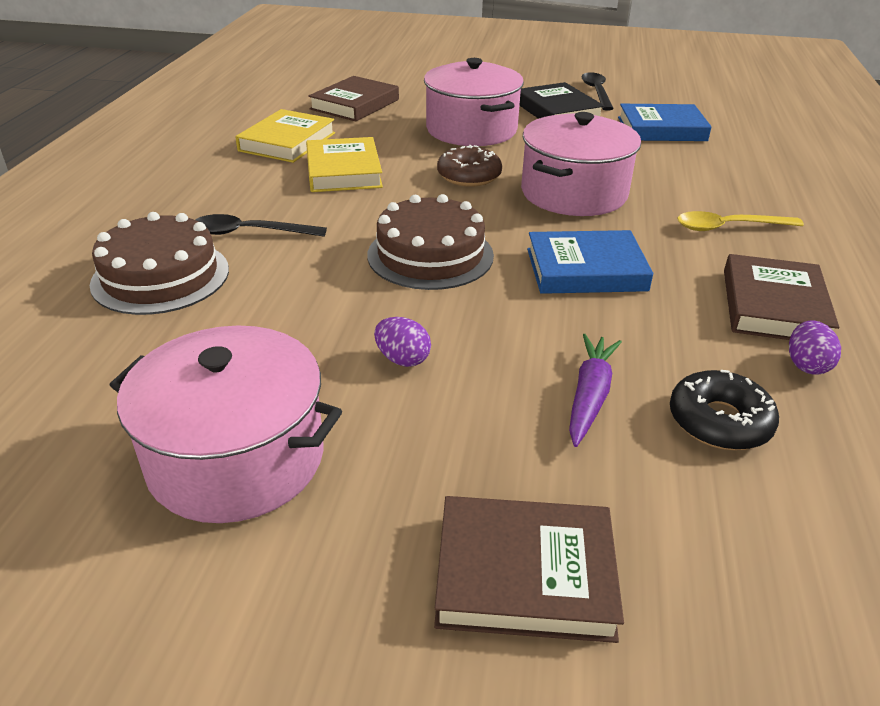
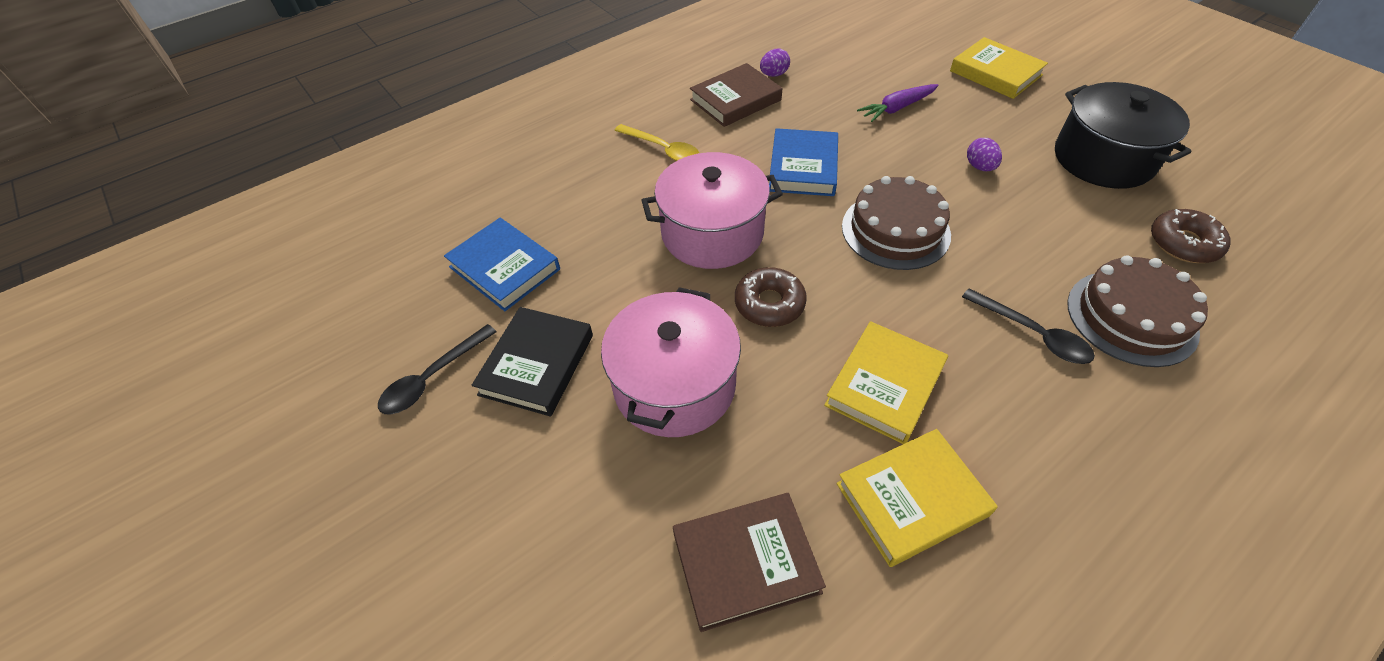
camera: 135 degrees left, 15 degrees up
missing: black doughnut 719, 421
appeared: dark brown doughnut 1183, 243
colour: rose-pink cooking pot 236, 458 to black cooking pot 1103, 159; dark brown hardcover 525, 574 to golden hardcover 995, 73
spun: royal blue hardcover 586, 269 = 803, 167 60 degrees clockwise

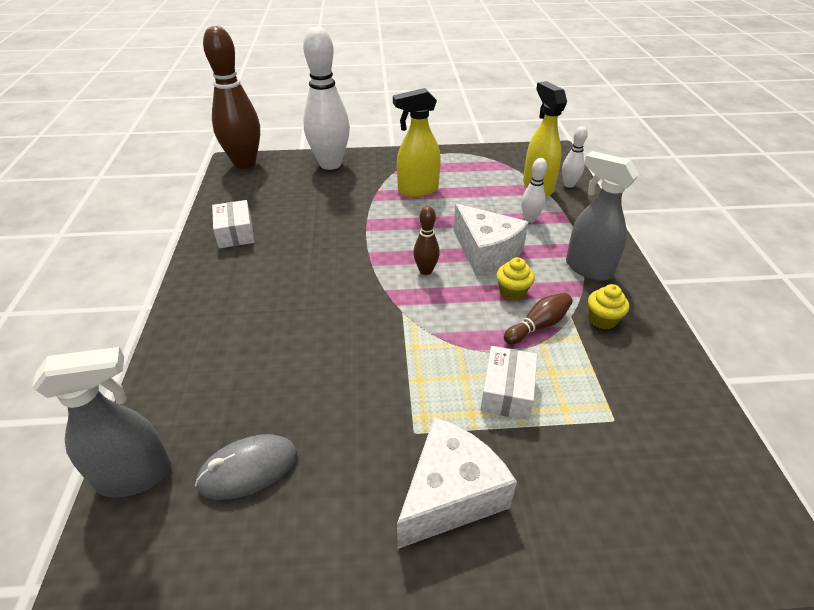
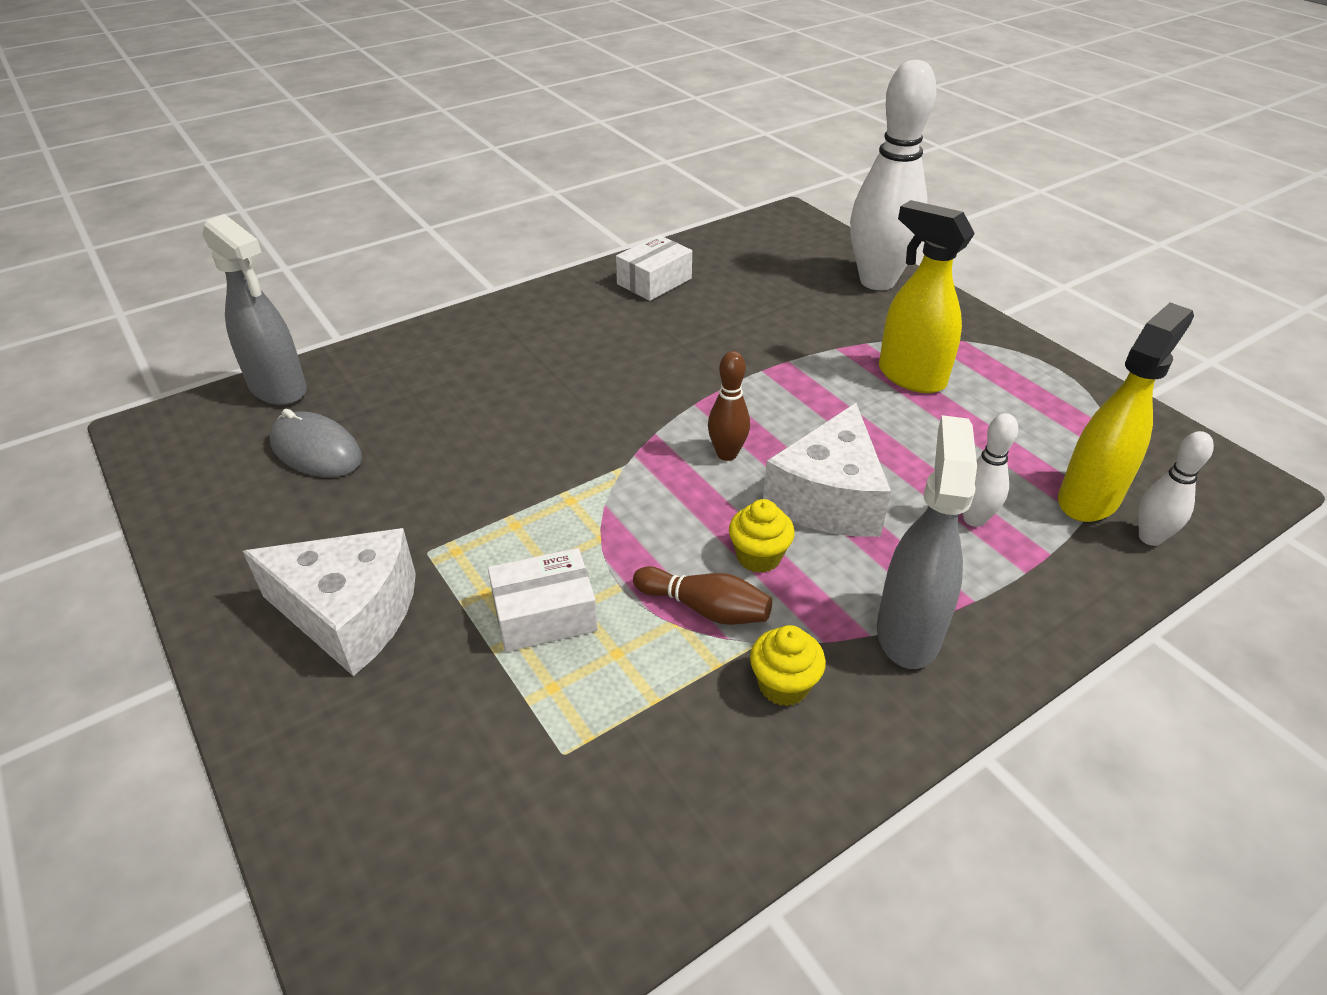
camera: 60 degrees right, 0 degrees up
missing: dark brown tenpin 245, 163

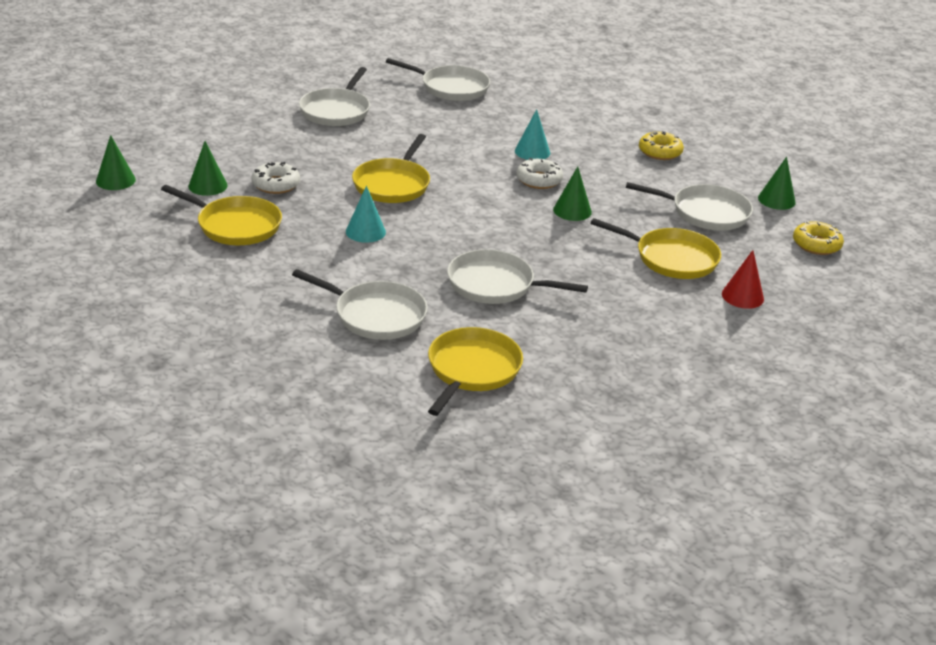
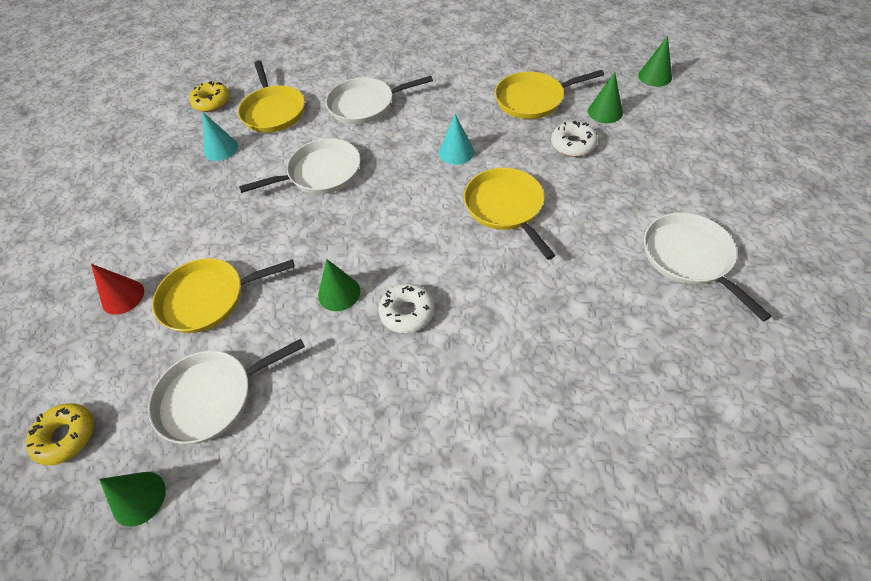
camera: 145 degrees right, 20 degrees up
missing: pure white skillet 451, 88
relocated: aqua cone shape 532, 152 to 221, 149; golden doughnut 660, 152 to 212, 102

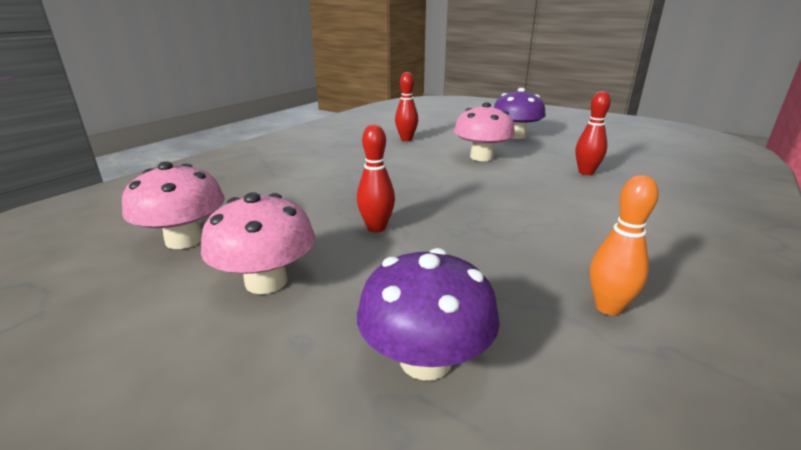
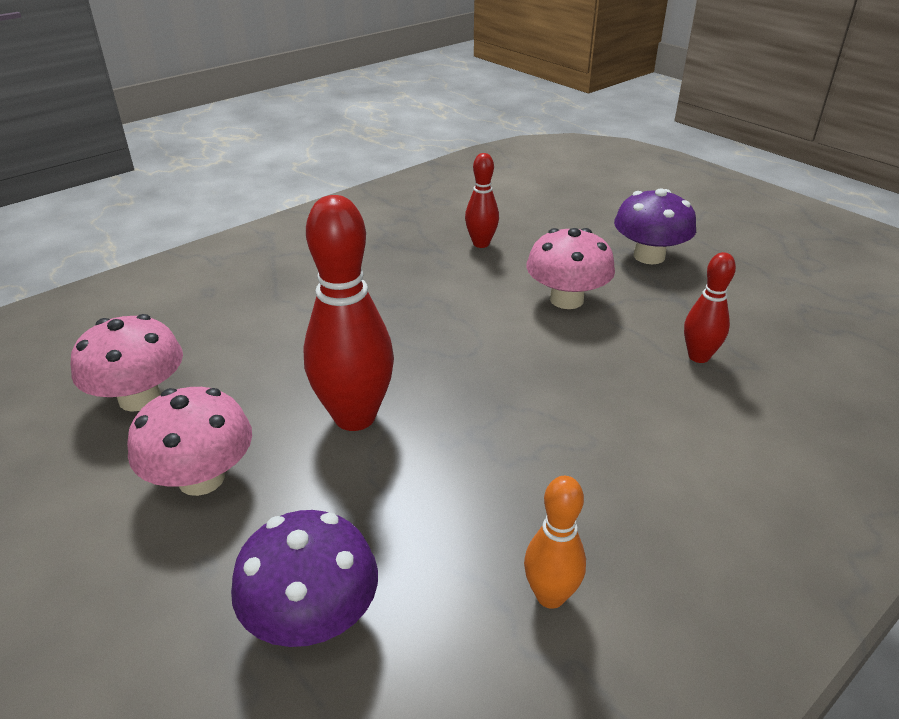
camera: 15 degrees right, 10 degrees up
size: scarlet tenpin 376, 228 = 355, 417 x1.83

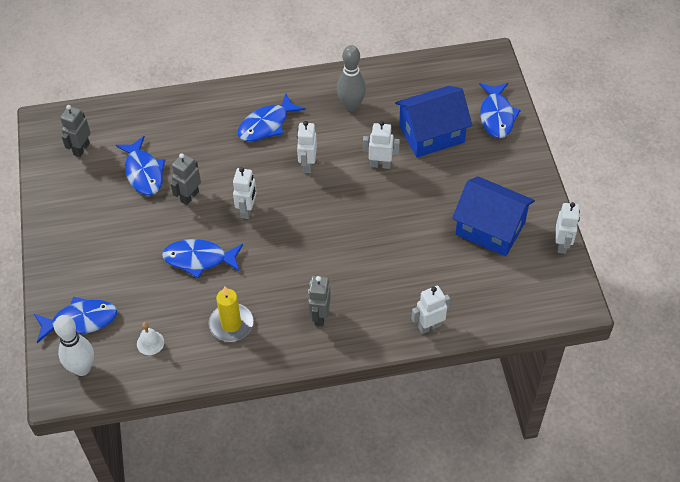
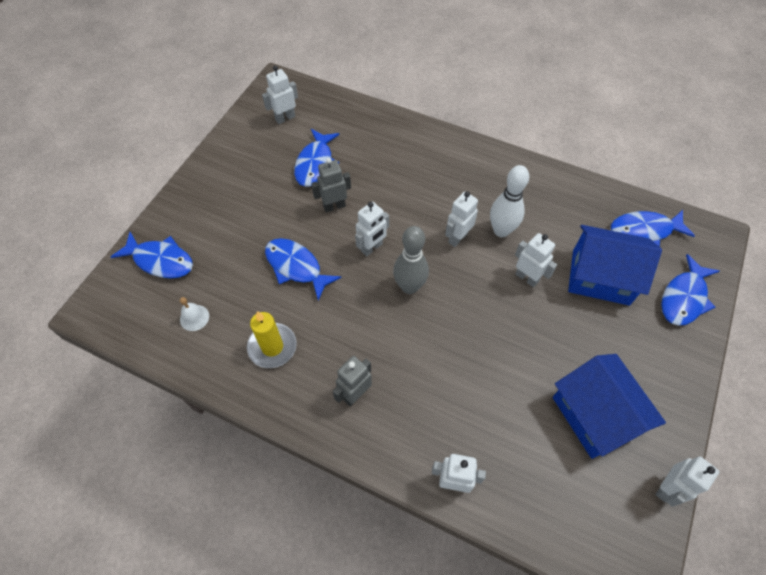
camera: 35 degrees right, 5 degrees up
relocated: pure white tenpin 82, 368 to 501, 230; royal blue fish 266, 124 to 644, 231; ash-grey tenpin 351, 106 to 409, 287
colour: ash-grey robot 81, 149 to pure white robot 285, 118

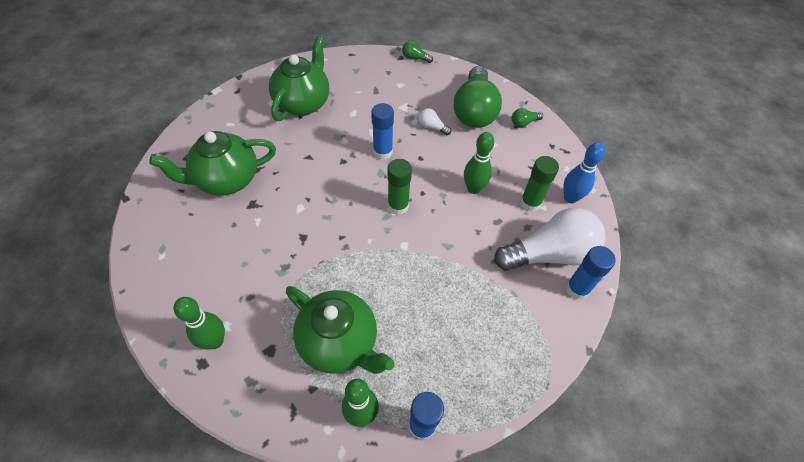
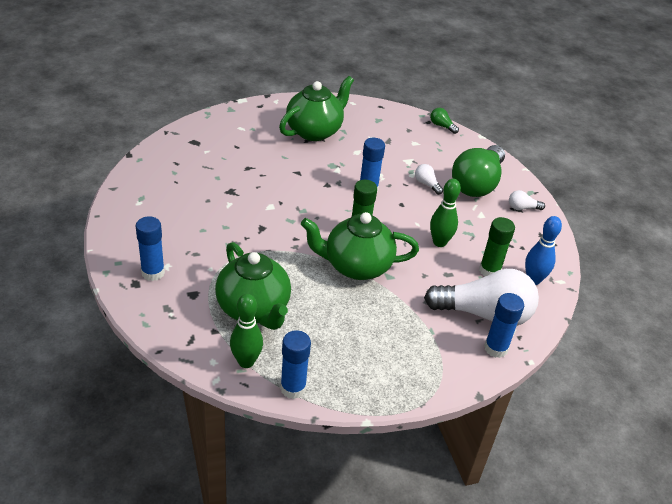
camera: 20 degrees right, 15 degrees down
relocated: leaf-green teapot 226, 180 to 356, 266
exchanged: leaf-green tenpin 215, 341 to royal blue stick of glue 153, 273
colour: leaf-green lightbulb 524, 123 to pure white lightbulb 522, 208

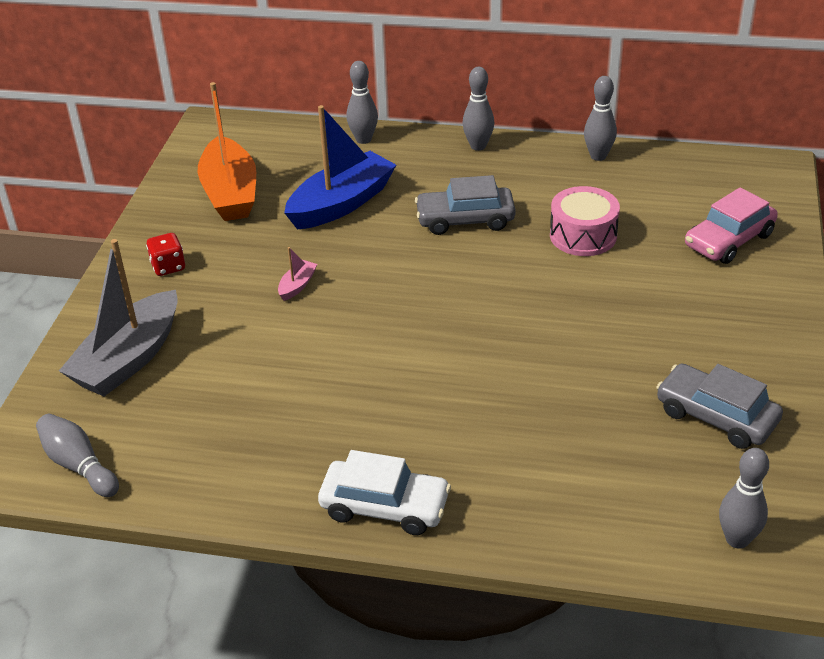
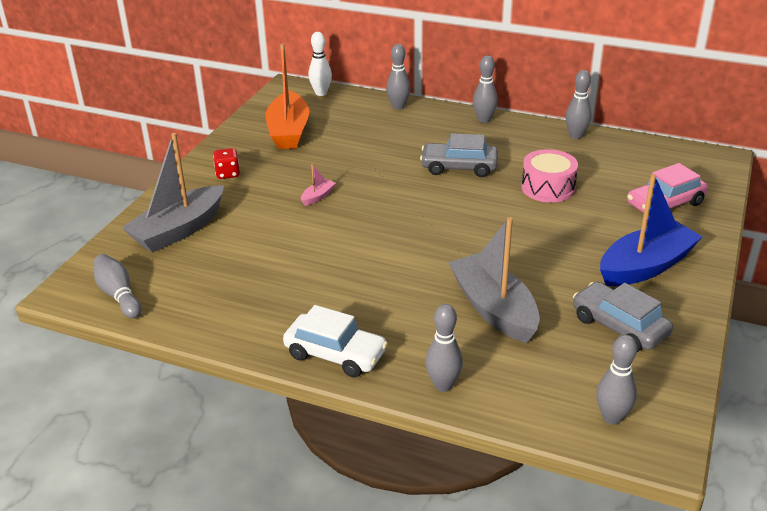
camera: 10 degrees right, 5 degrees down
appeared: pure white tenpin 321, 93; ash-grey tenpin 443, 385; ash-grey boat 493, 309
relocated: royal blue boat 341, 204 to 645, 266

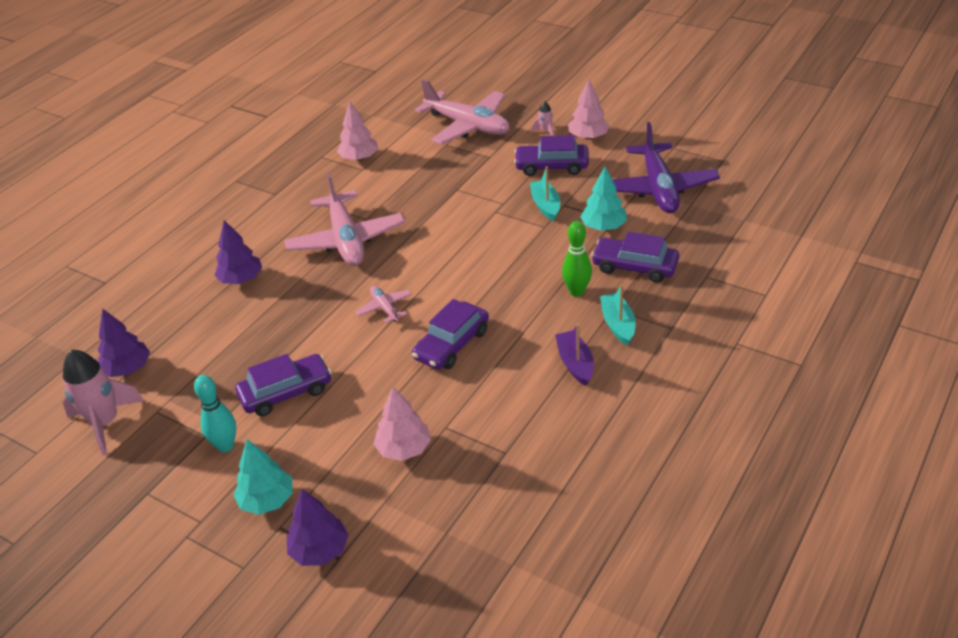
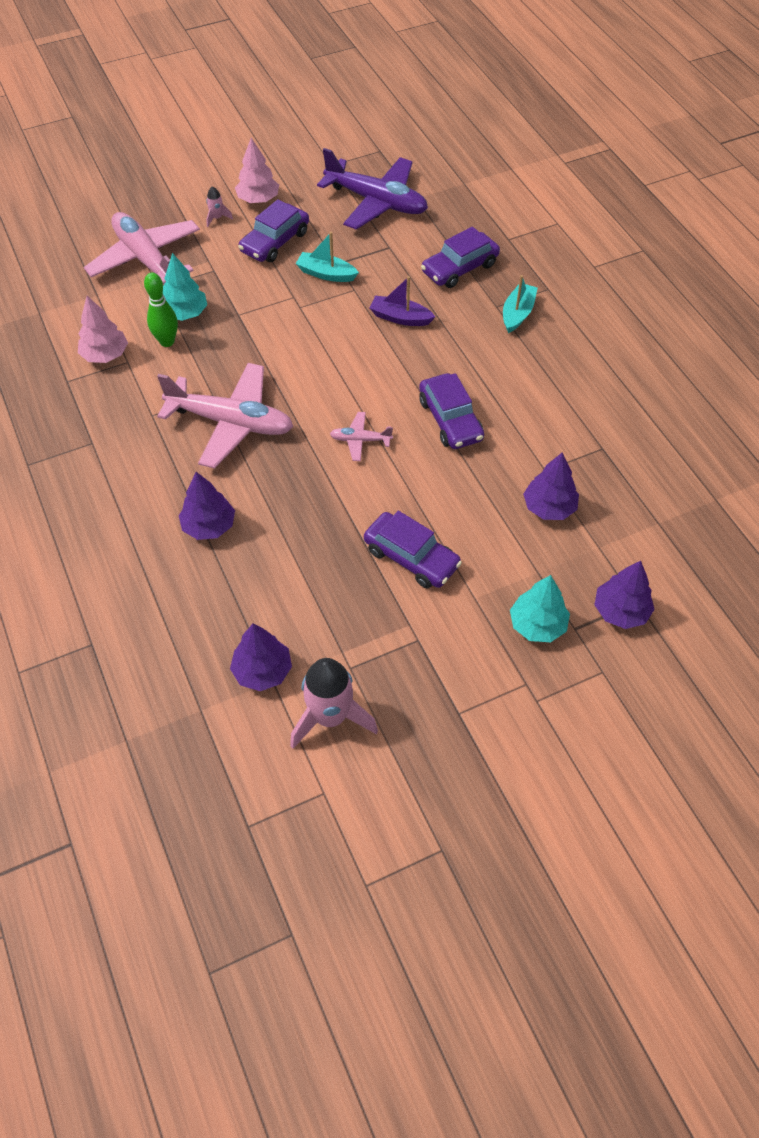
camera: 60 degrees left, 15 degrees up
missing: aqua tenpin 225, 446
relocated: purple boat 575, 363 to 400, 318; leaf-green tenpin 577, 291 to 167, 341; aqua fir tree 603, 227 to 185, 313
colour: rose-pink fir tree 404, 449 to purple fir tree 549, 507
spun: purple car 286, 392 = 411, 557 120 degrees clockwise; rose-pink aeroplane 467, 126 = 146, 259 105 degrees counterclockwise; aqua boat 618, 324 = 517, 313 90 degrees clockwise

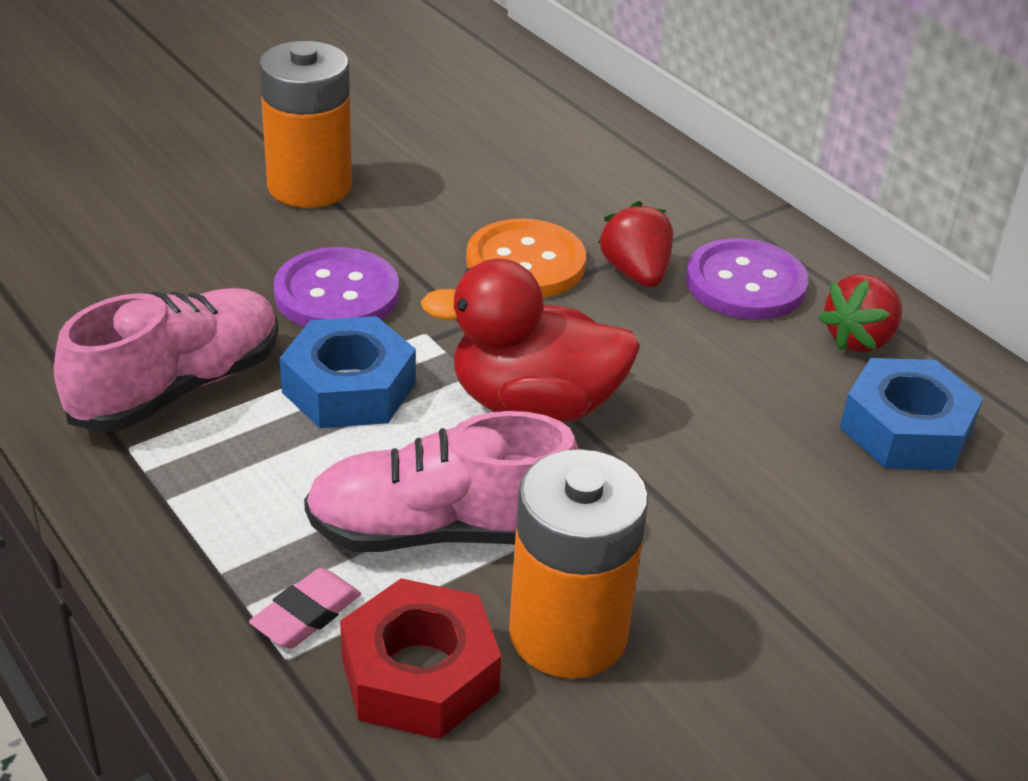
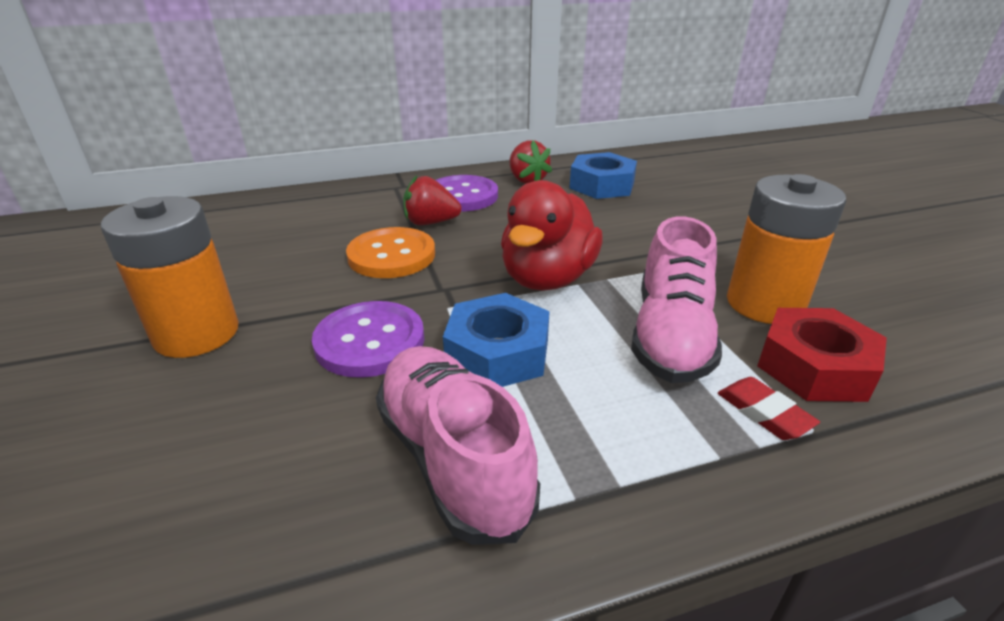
camera: 70 degrees left, 5 degrees down
colour: rose-pink pencil eraser 306, 614 to scarlet pencil eraser 764, 412

